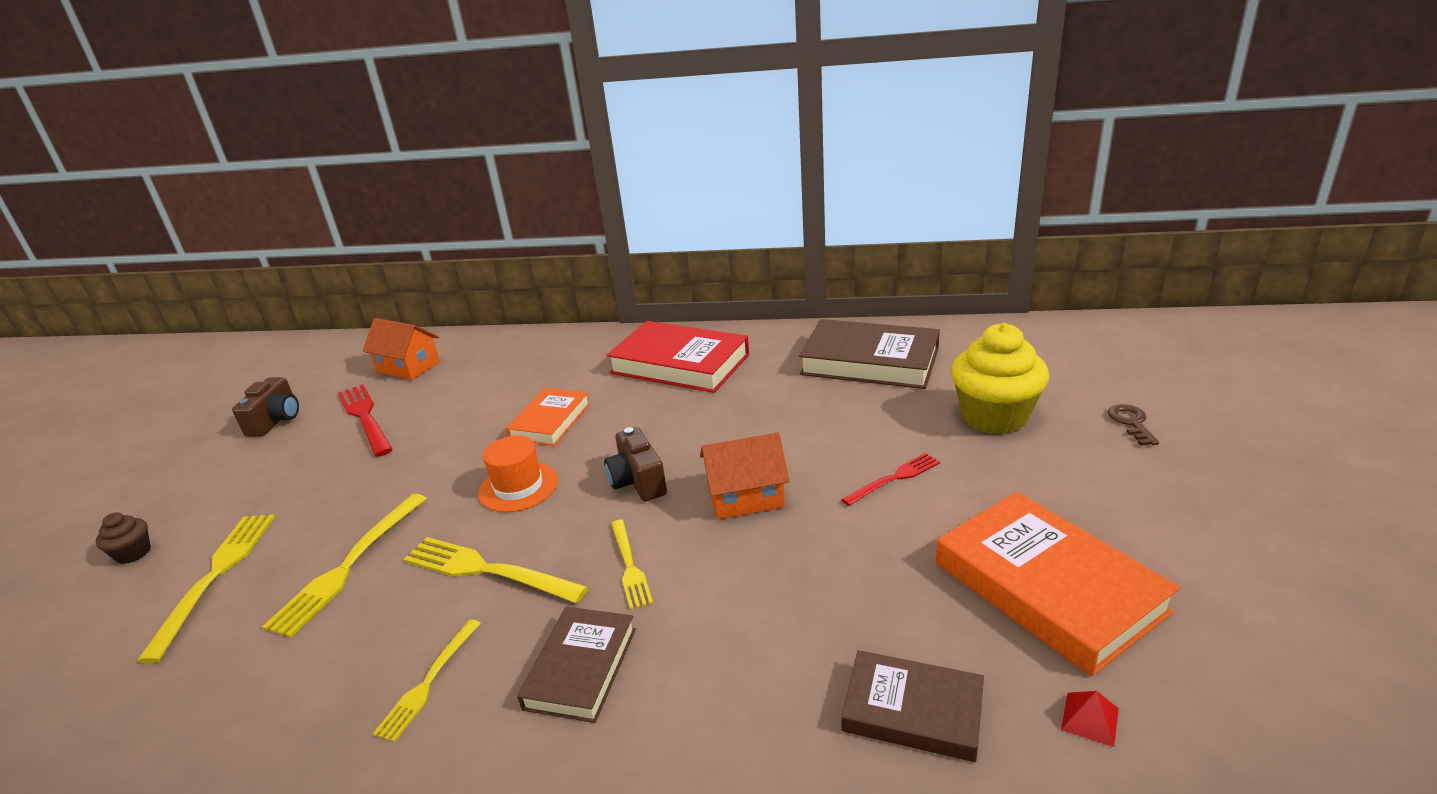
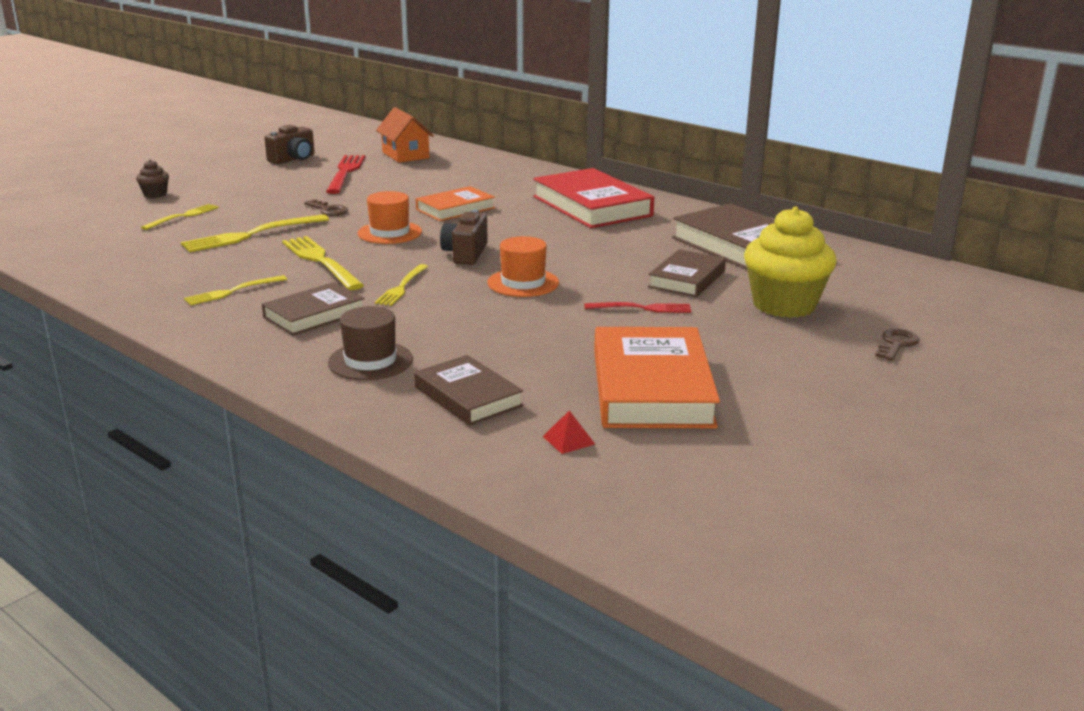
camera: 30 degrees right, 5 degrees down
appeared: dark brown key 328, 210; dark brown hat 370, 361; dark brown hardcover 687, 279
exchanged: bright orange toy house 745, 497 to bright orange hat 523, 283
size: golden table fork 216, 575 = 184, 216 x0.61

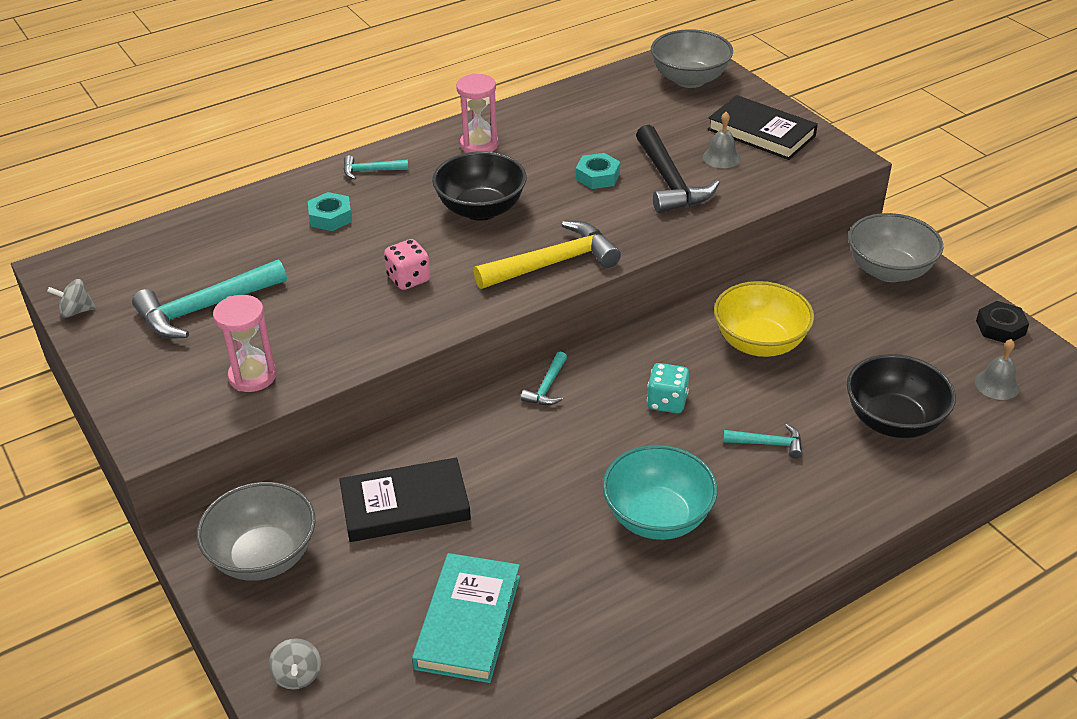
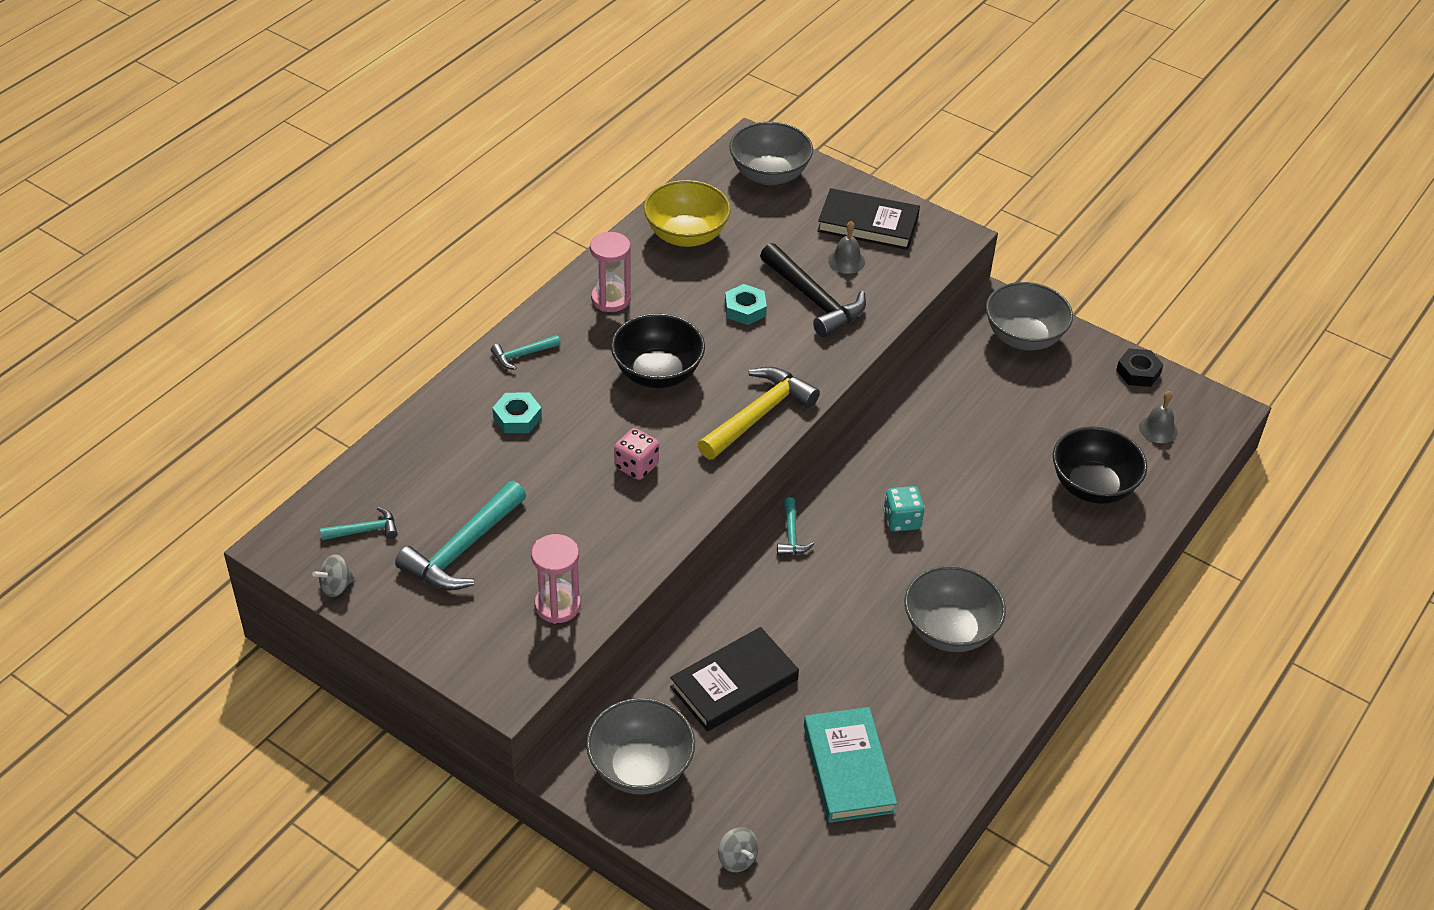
camera: 25 degrees left, 5 degrees up
relocated: golden deep dish 759, 343 to 686, 235; aqua claw hammer 768, 444 to 364, 530
colour: aqua deep dish 657, 517 to ash-grey deep dish 949, 630

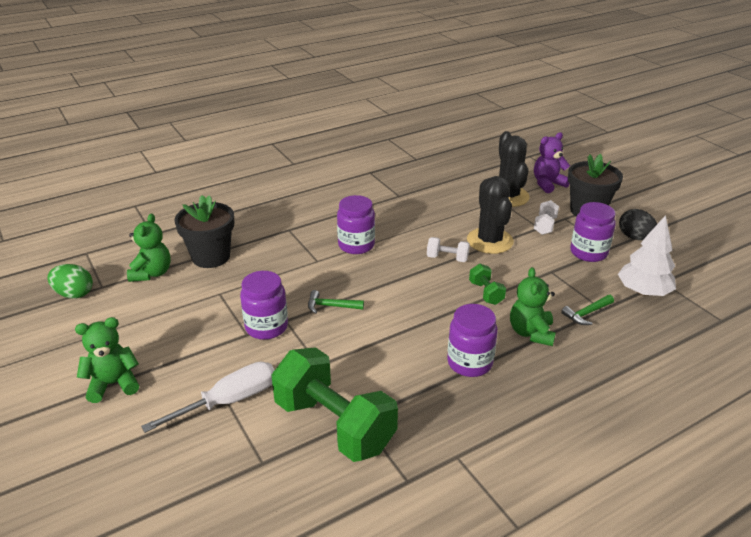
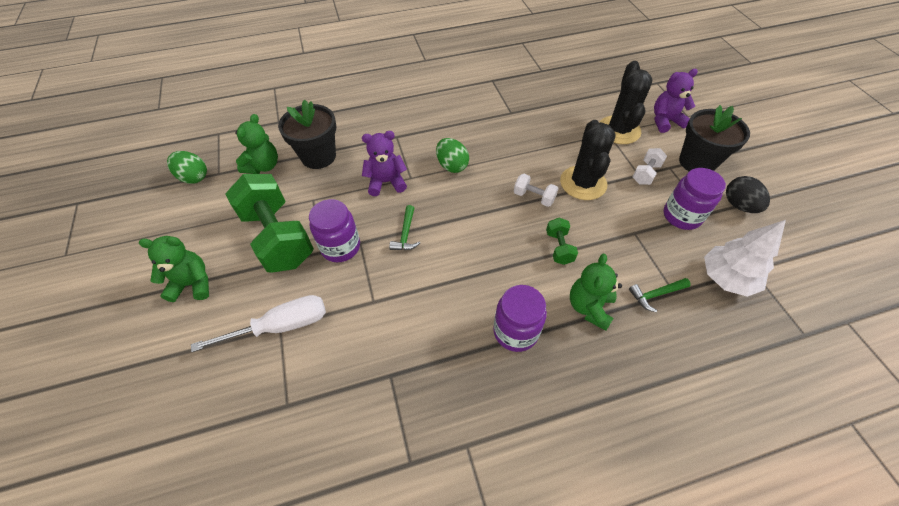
camera: 15 degrees right, 20 degrees up
appeared: purple stuffed bear 386, 182
relocated: leaf-green free weight 334, 425 to 278, 237
exchanged: purple preserve jar 356, 245 to leaf-green egg shape 452, 166
spun: leaf-green claw hammer 331, 306 = 406, 234 105 degrees counterclockwise

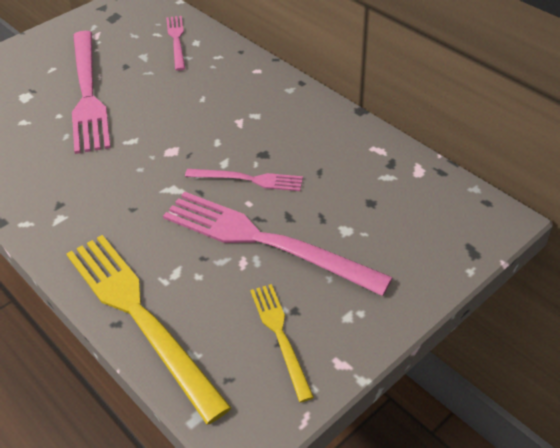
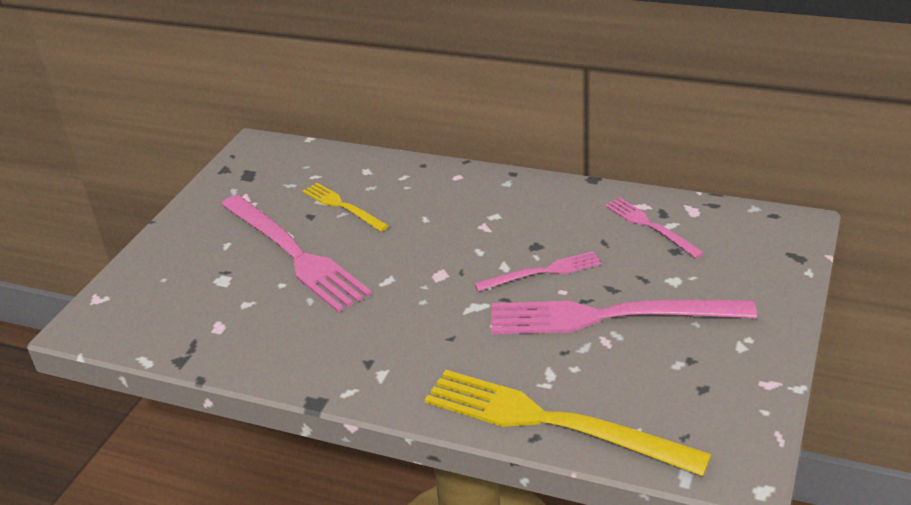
camera: 25 degrees left, 10 degrees down
relocated: rose-pink table fork 176, 40 to 650, 226; golden table fork 280, 336 to 342, 206

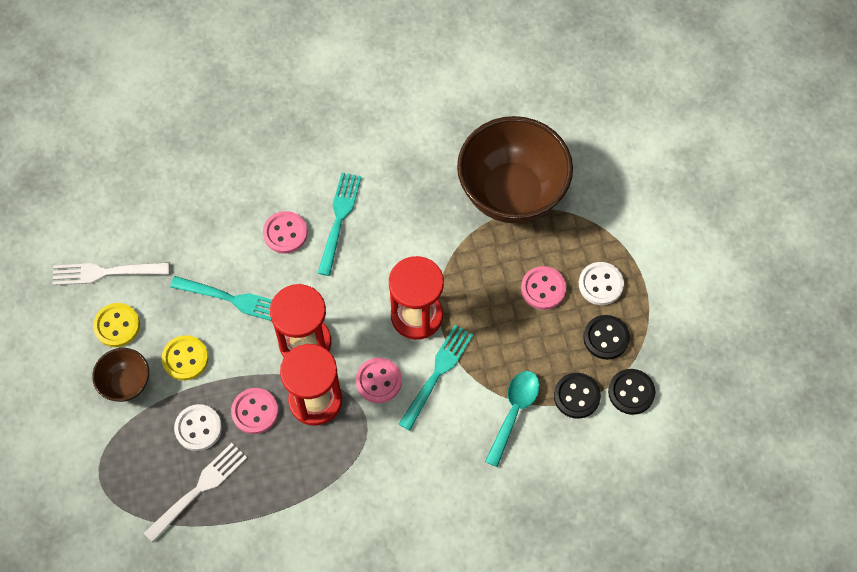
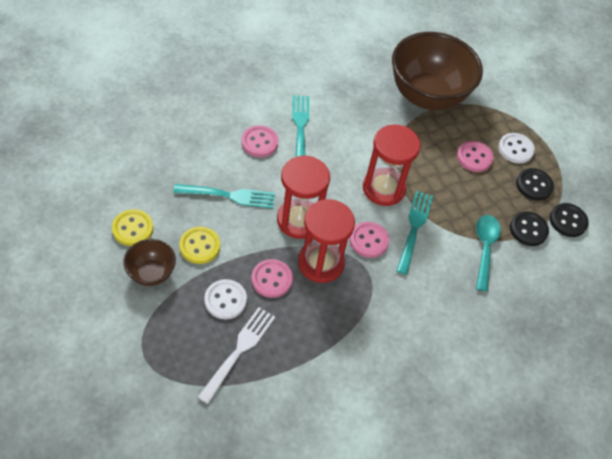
camera: 20 degrees left, 10 degrees down
missing: pure white table fork 106, 272

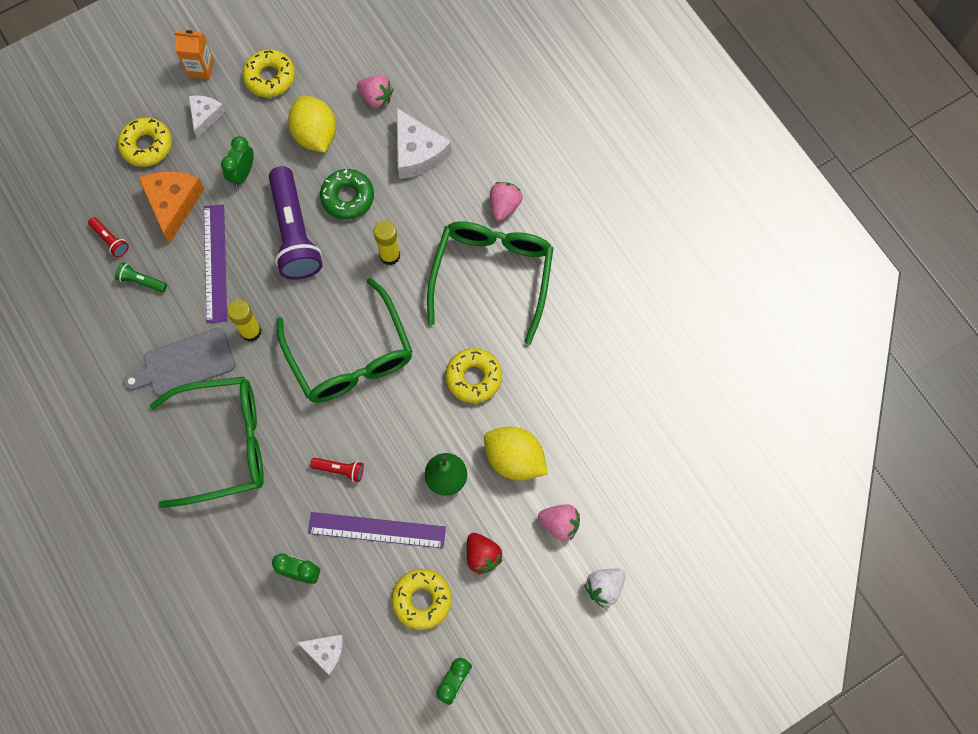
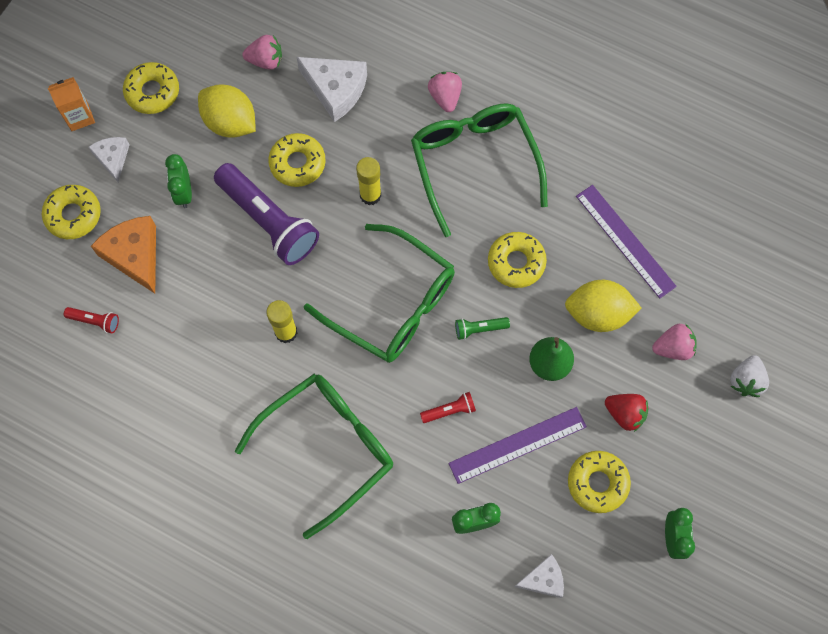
camera: 30 degrees left, 0 degrees up
missing: ash-grey chopping board 185, 363
relocated: leaf-green torch 141, 281 to 479, 329; purple straightedge 215, 263 to 625, 240
colour: leaf-green doughnut 347, 197 to golden doughnut 297, 163

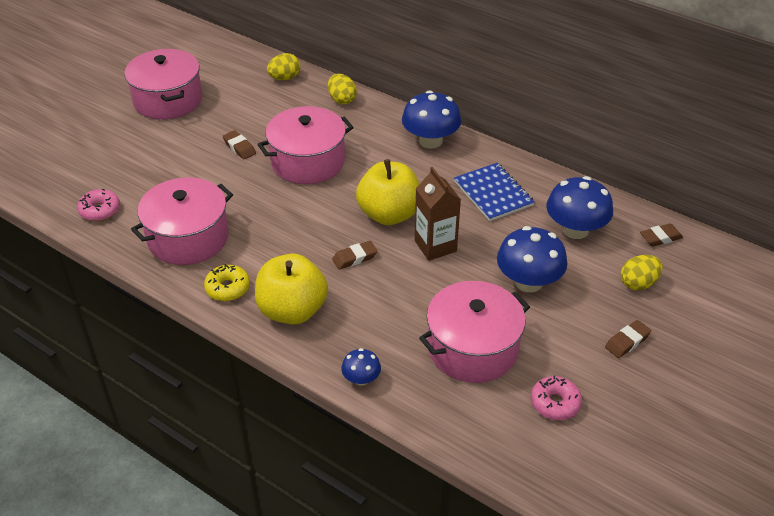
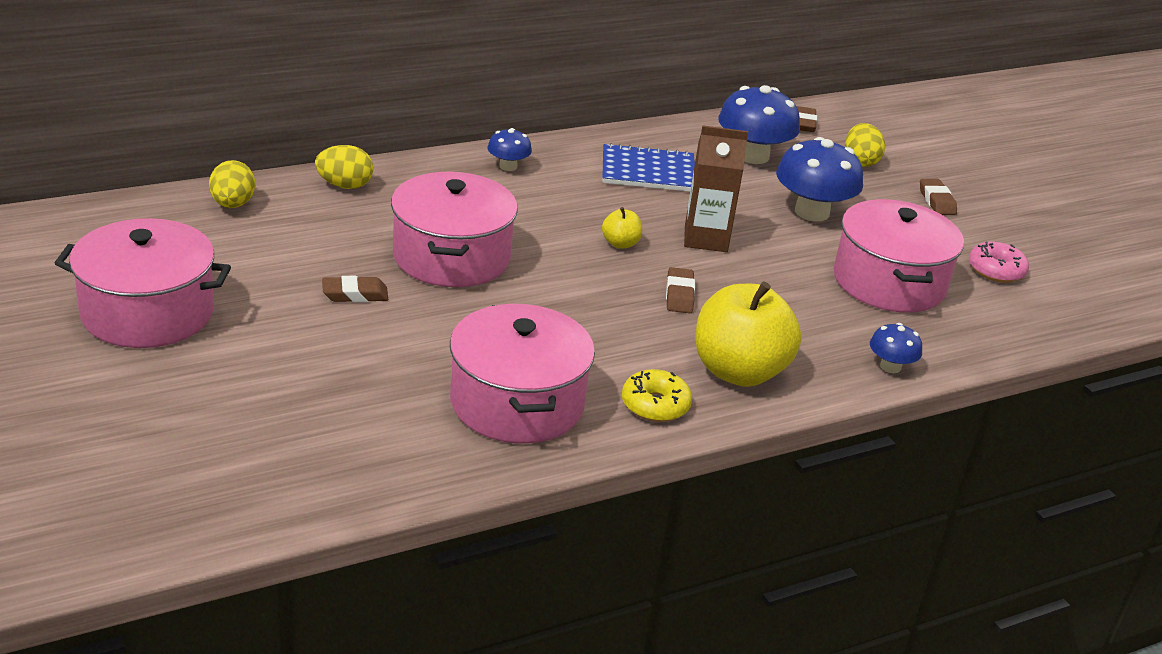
camera: 65 degrees left, 10 degrees down
missing: rose-pink doughnut 100, 210
size: golden apple fruit 389, 214 = 620, 244 x0.44; royal blue toadstool 430, 141 = 508, 166 x0.52

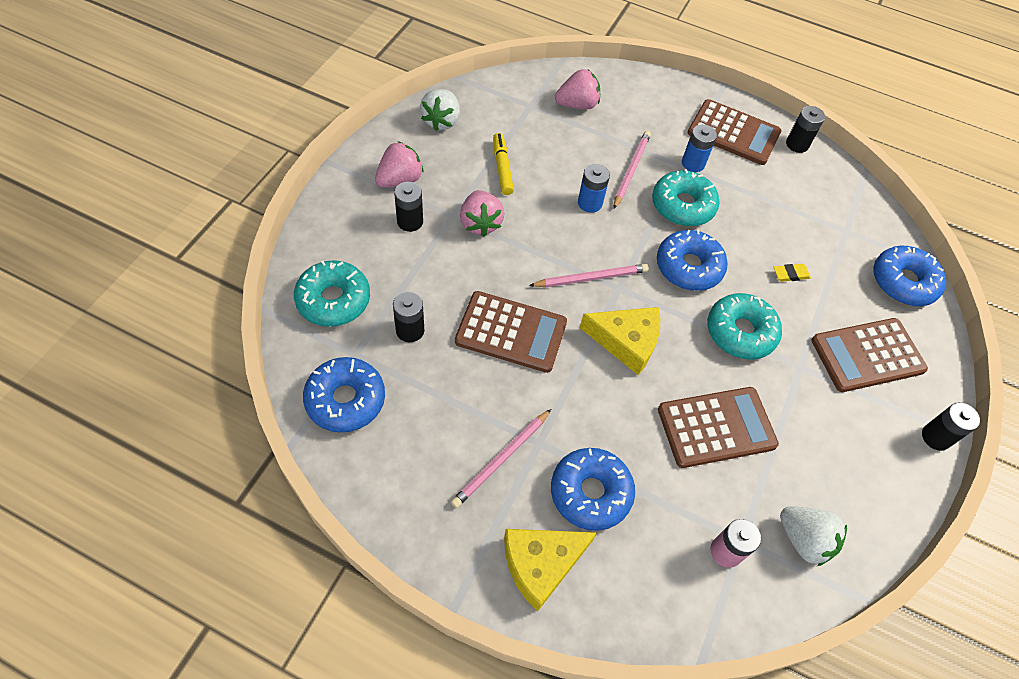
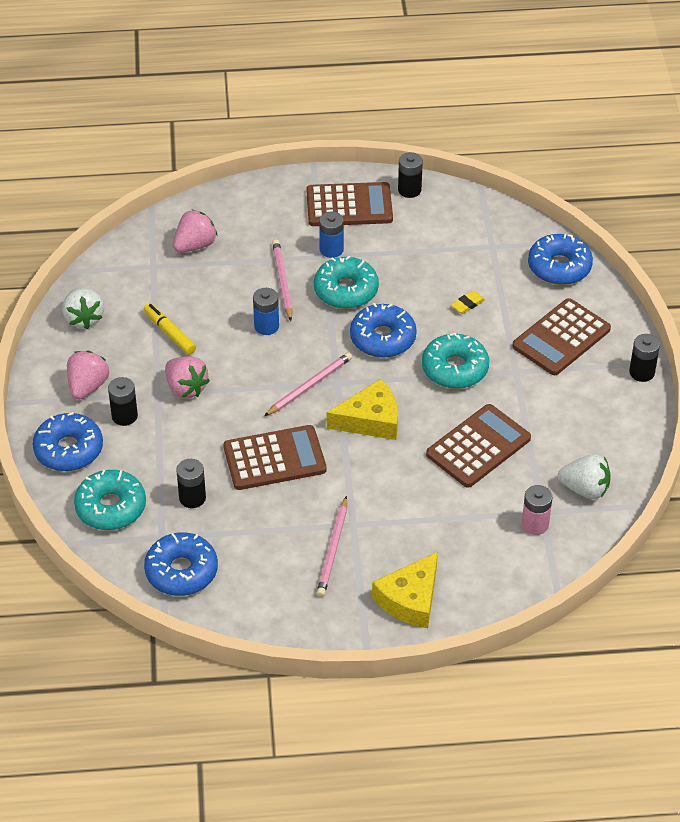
camera: 25 degrees left, 10 degrees down
relocated: royal blue doughnut 590, 493 to 69, 449

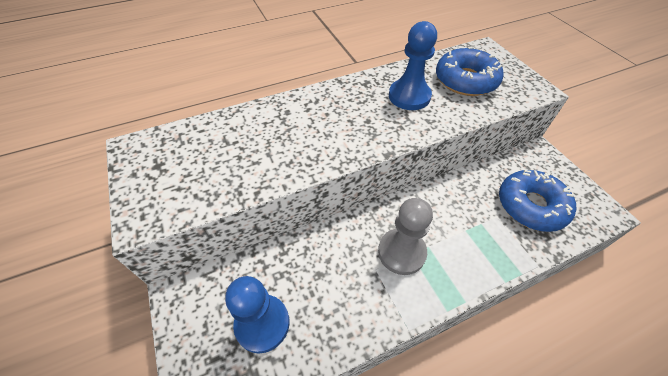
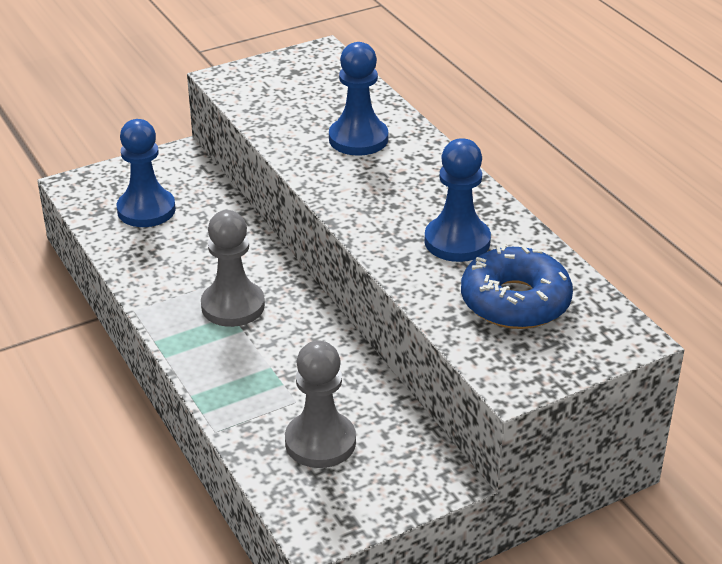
camera: 85 degrees right, 15 degrees down
appeared: royal blue chess pawn 358, 139
exchanged: royal blue doughnut 531, 206 to ash-grey chess pawn 320, 442

